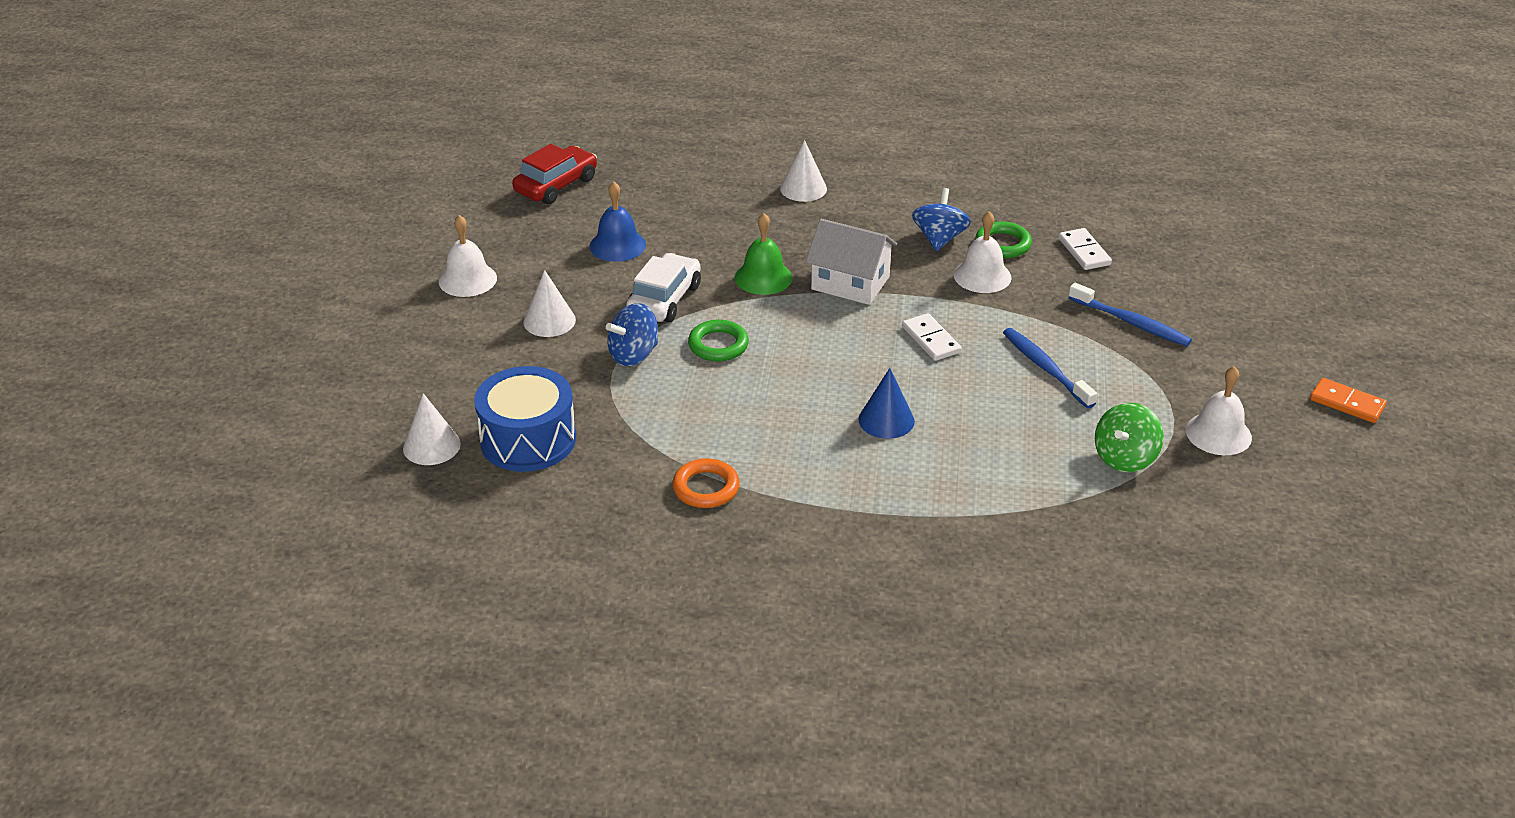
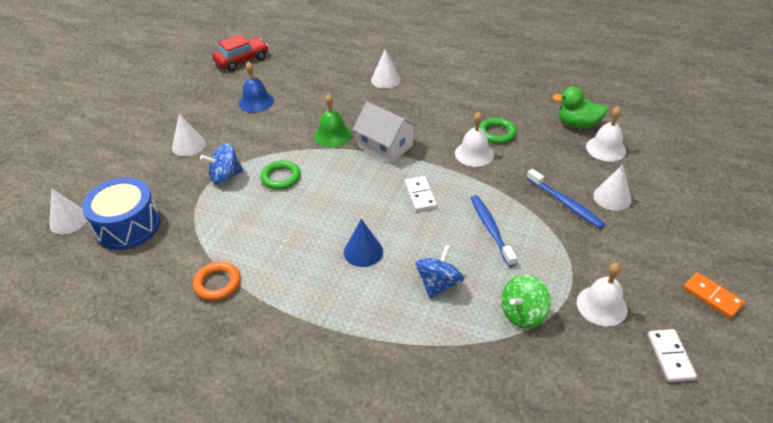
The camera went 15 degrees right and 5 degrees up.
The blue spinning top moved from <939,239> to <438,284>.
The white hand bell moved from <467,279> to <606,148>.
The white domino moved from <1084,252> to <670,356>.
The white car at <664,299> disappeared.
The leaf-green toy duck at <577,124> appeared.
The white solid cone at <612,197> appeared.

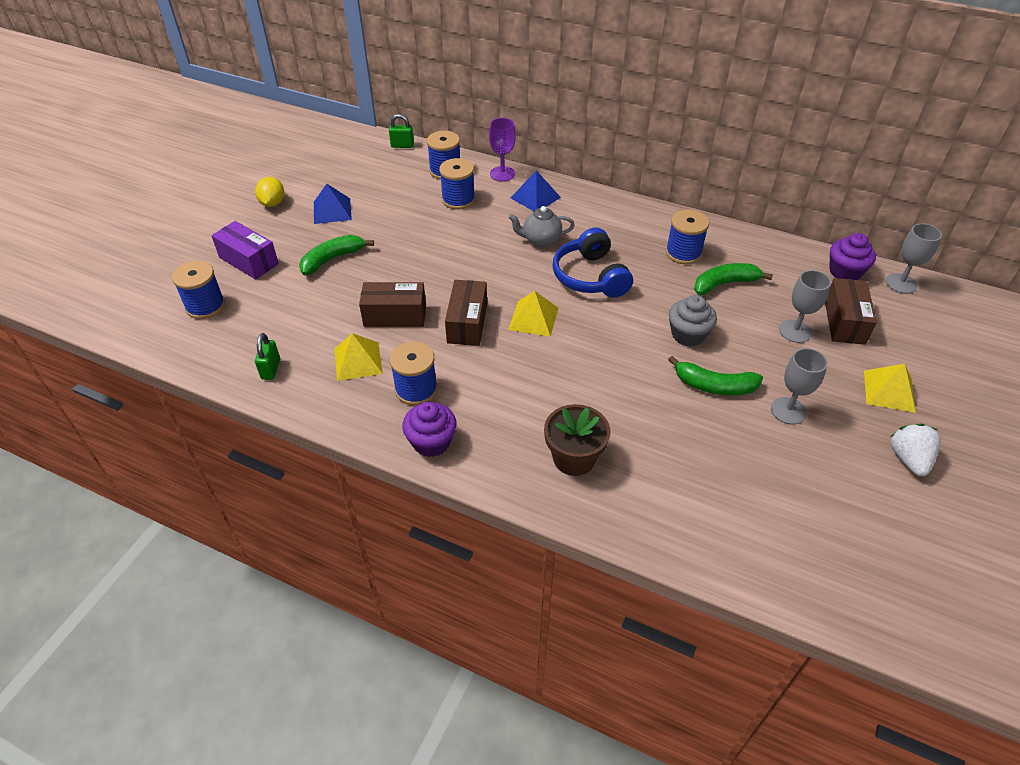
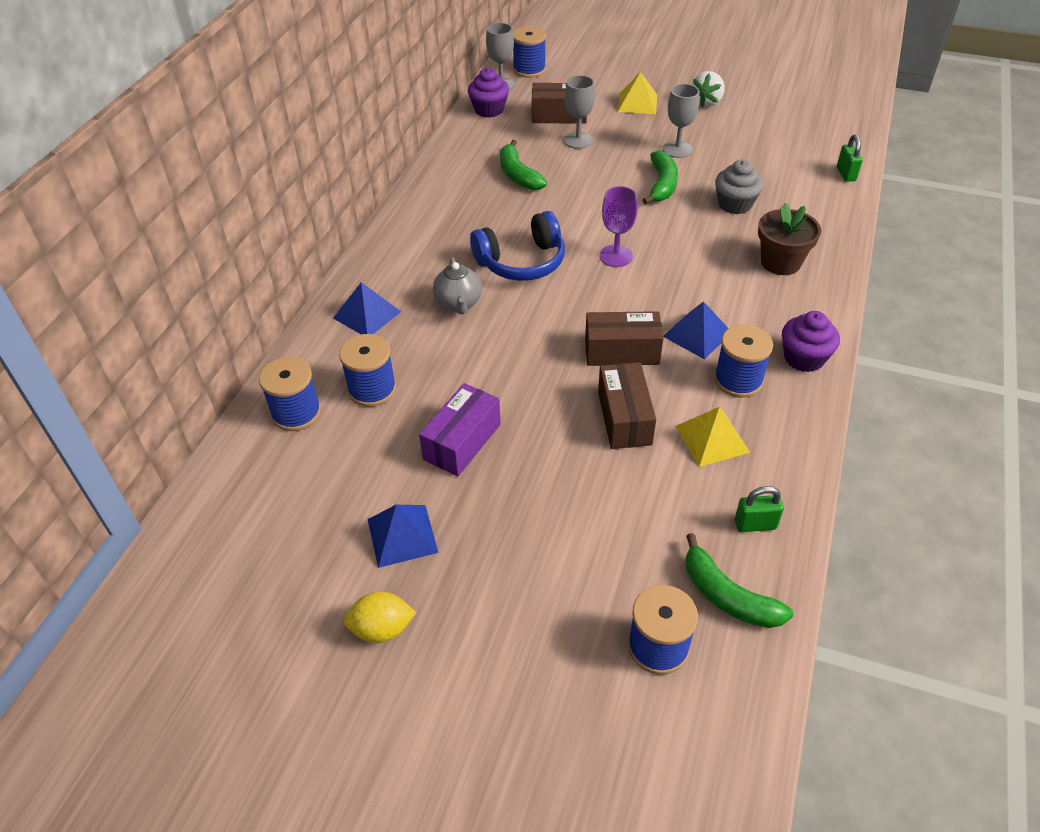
The camera went 95 degrees left and 0 degrees up.
The leaf-green small lock moved from <402,145> to <846,174>.
The royal purple wine glass moved from <502,174> to <616,256>.
The blue spool moved from <683,253> to <529,70>.
The royal purple box moved from <249,261> to <462,442>.
The leaf-green banana fruit moved from <332,259> to <727,596>.
The golden pyramid at <533,318> disappeared.
The grey muffin moved from <688,334> to <735,204>.
The white toy strawberry at <908,459> turned 60 degrees counterclockwise.
The blue pyramid at <697,334> appeared.

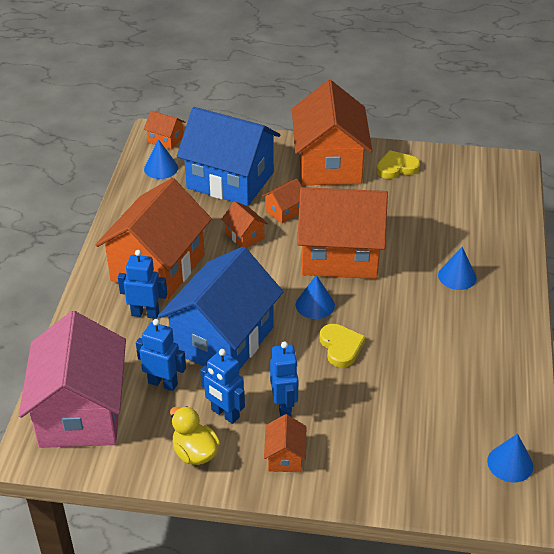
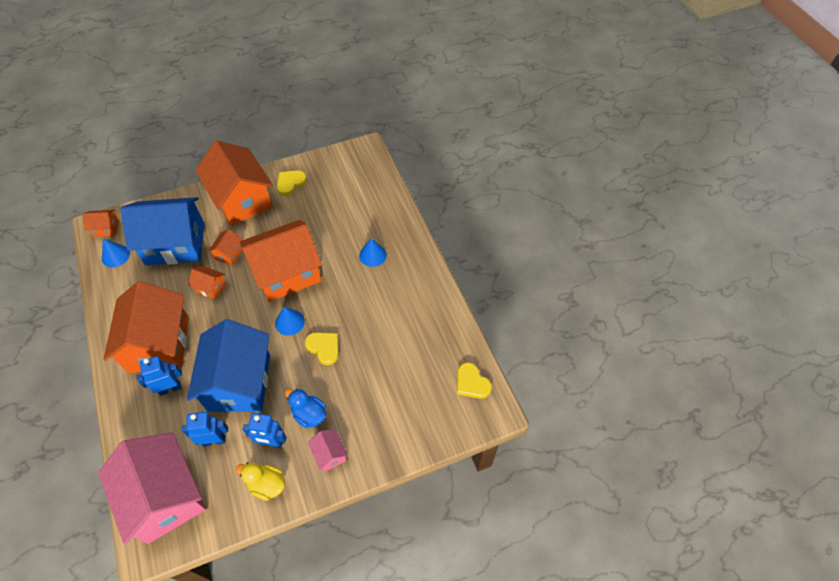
The camera went 30 degrees left and 15 degrees up.
The blue robot at <284,406> was replaced by the blue toy duck at <309,414>.
The orange-coloured toy house at <285,456> became the rose-pink toy house at <330,454>.
The blue solid cone at <510,463> was replaced by the golden love heart at <471,383>.

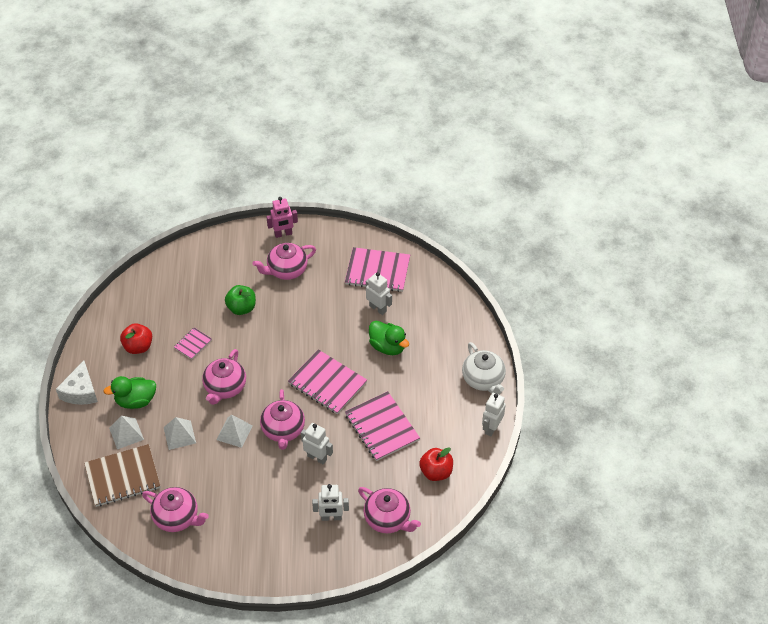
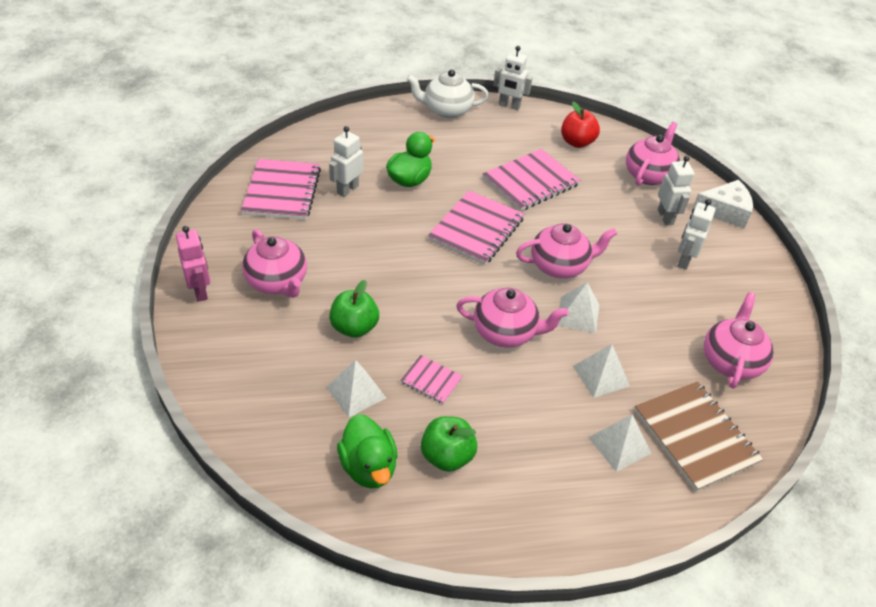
The camera went 100 degrees left and 5 degrees down.
The red apple fruit at <138,347> became the leaf-green apple fruit at <447,456>.
The white tea pot at <483,380> turned 150 degrees counterclockwise.
The white cheese wedge moved from <80,391> to <724,211>.
The leaf-green toy duck moved from <136,401> to <368,467>.
The white robot moved from <317,457> to <684,260>.
The white pyramid at <356,392> appeared.

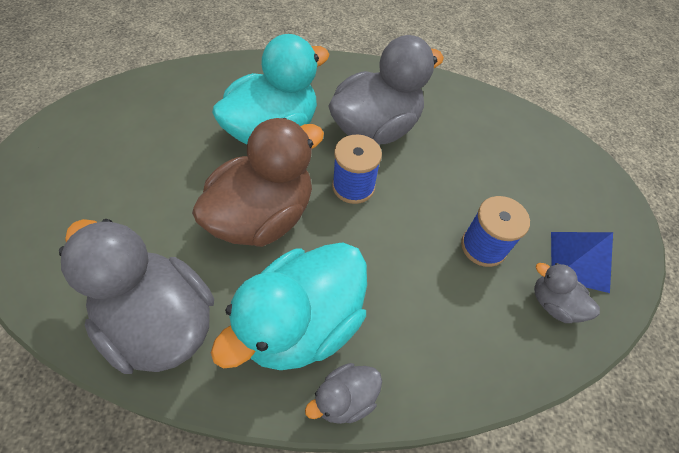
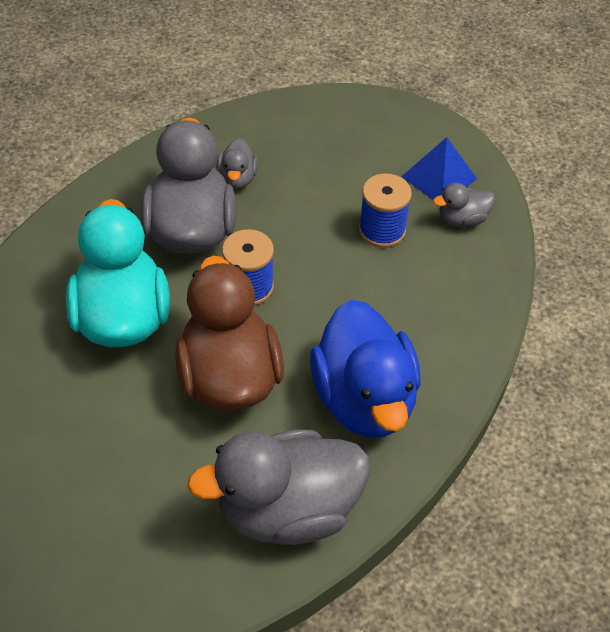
The camera went 55 degrees left and 5 degrees down.
The teal toy duck at <302,323> became the blue toy duck at <364,399>.
The grey toy duck moved from <345,398> to <237,178>.

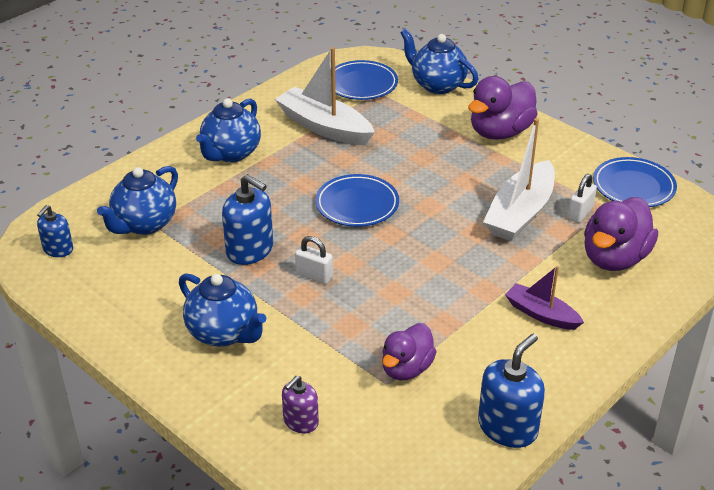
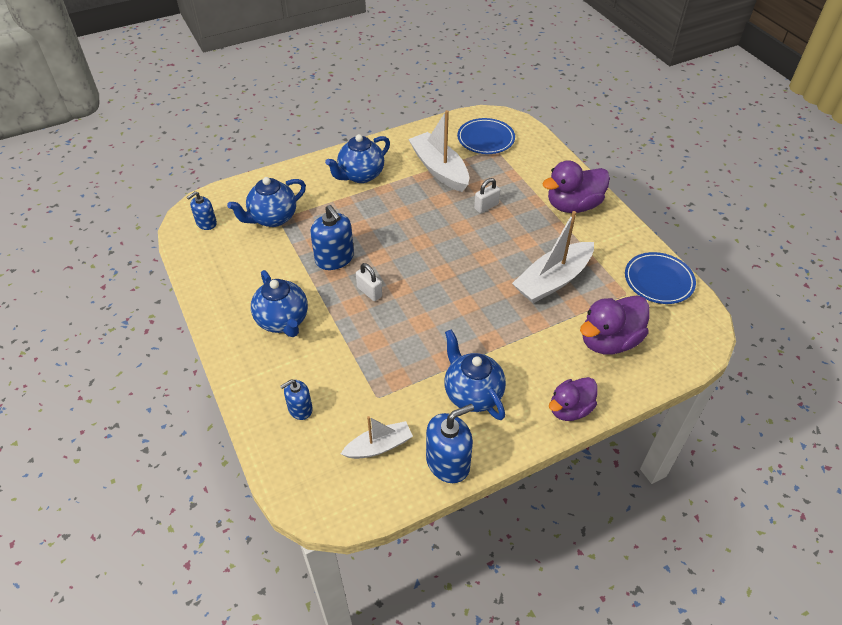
The camera went 20 degrees right and 10 degrees up.
The blue tea pot moved from <437,85> to <472,394>.
The blue plate at <357,204> disappeared.
The white small lock moved from <580,213> to <486,206>.
The royal purple sailboat at <541,314> disappeared.
The royal purple toy duck moved from <406,368> to <570,409>.
The royal purple soap pump at <300,421> became the blue soap pump at <300,409>.
The white sailboat at <379,446> appeared.

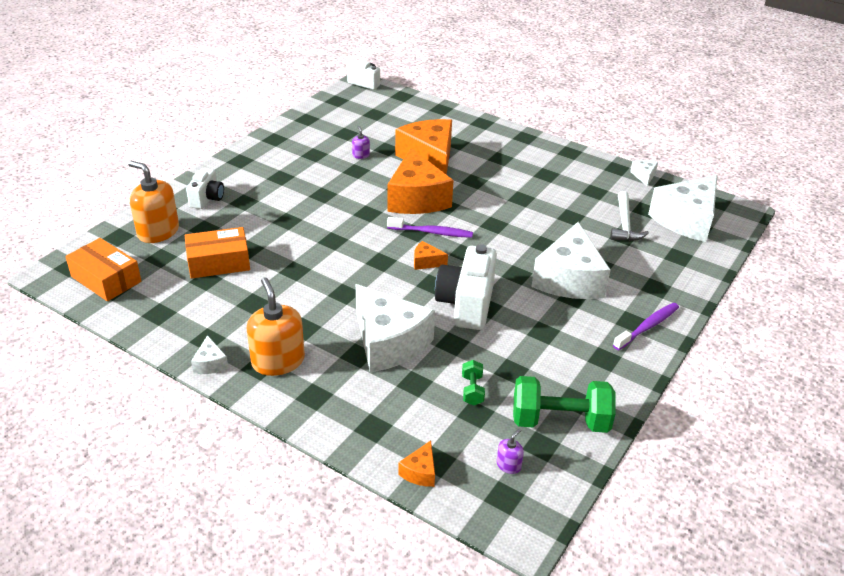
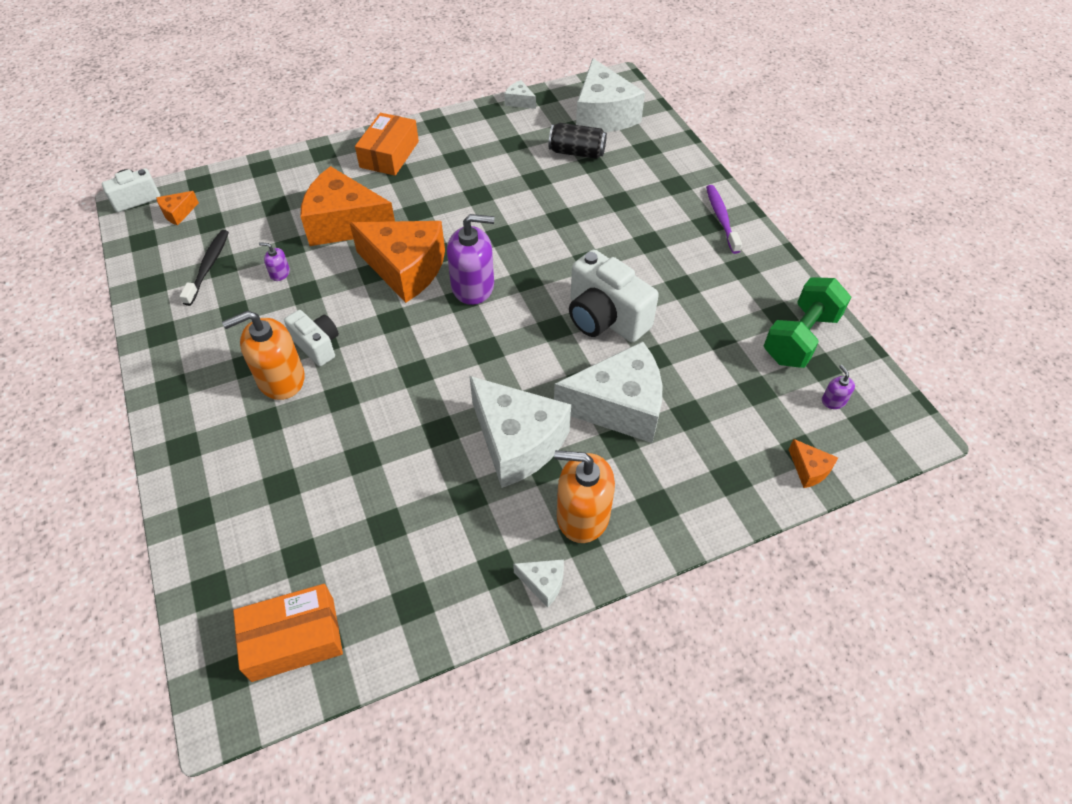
The camera went 55 degrees left and 15 degrees up.
The orange-coloured soap pump moved from <158,232> to <281,379>.
The white camera moved from <207,199> to <317,345>.
The white claw hammer at <625,224> was replaced by the ebony can at <577,152>.
The royal purple dental brush at <431,232> was replaced by the royal purple soap pump at <473,286>.
The white cheese wedge moved from <569,279> to <517,442>.
The orange-coloured box moved from <218,262> to <389,154>.
The orange-coloured cheese wedge moved from <426,262> to <178,213>.
The leaf-green dumbbell at <472,390> disappeared.
The ebony dental brush at <208,267> appeared.

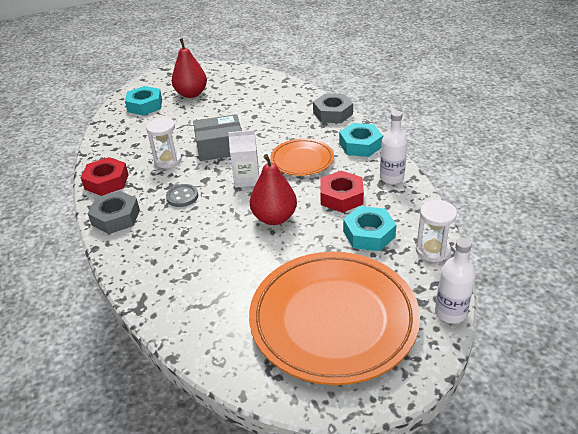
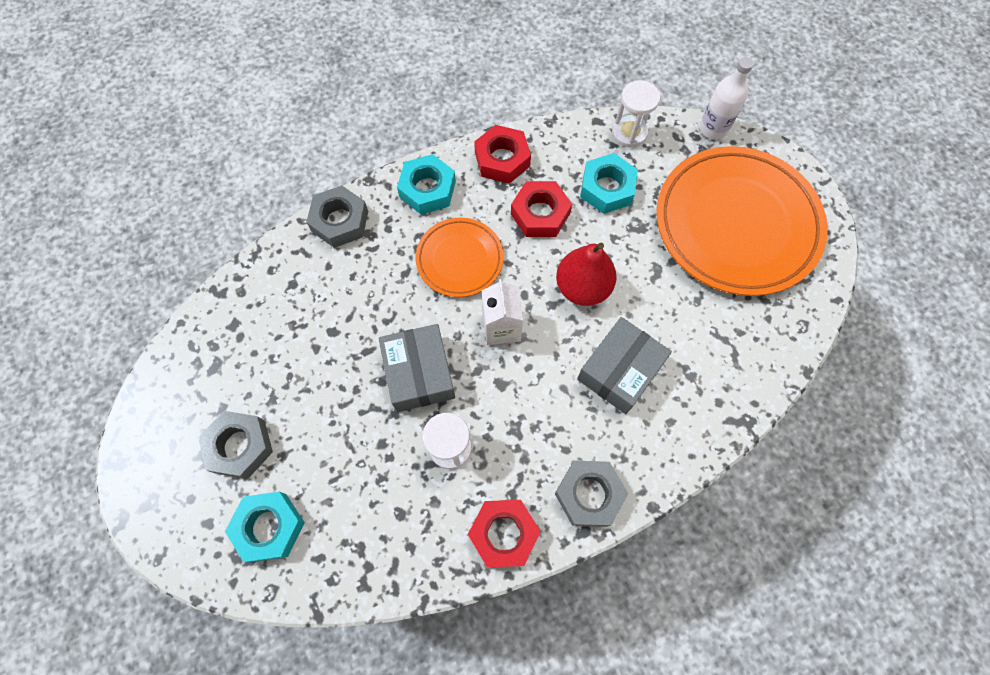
The camera went 95 degrees left and 30 degrees up.
The red pear fruit at <191,94> was replaced by the grey hex nut at <240,446>.
The white flask at <391,178> was replaced by the red hex nut at <502,159>.
The grey button at <182,197> disappeared.
The grey box at <620,371> appeared.

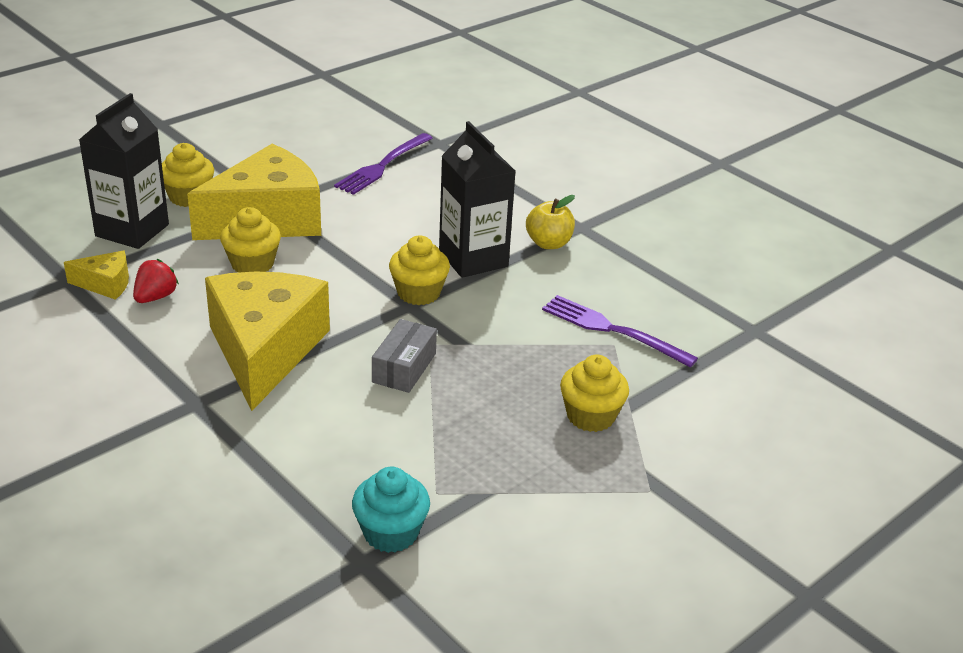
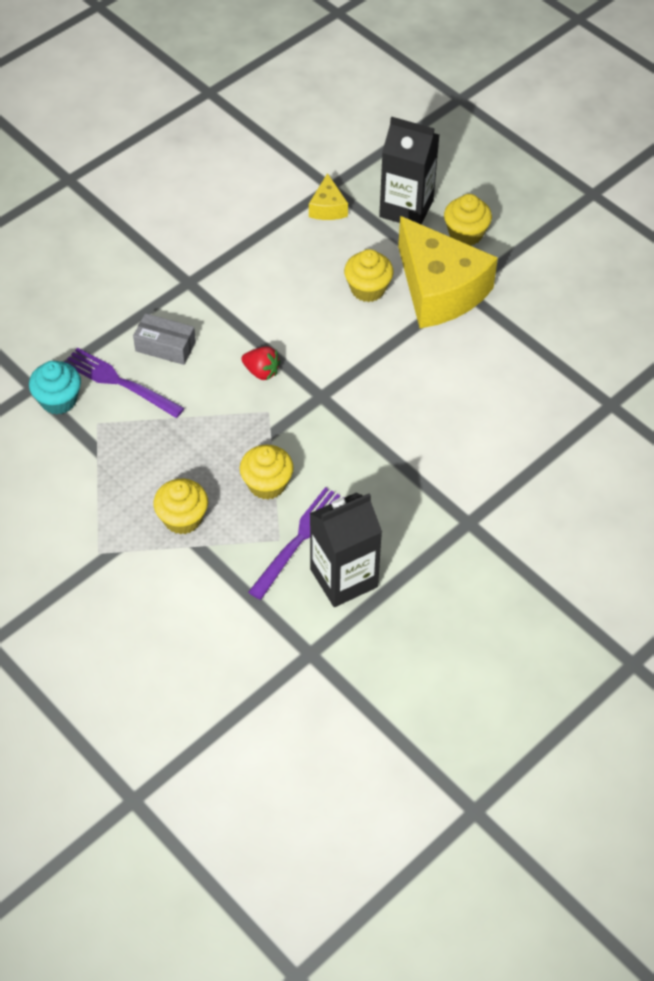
The camera went 90 degrees right and 20 degrees up.
The ebony juice carton moved from <473,259> to <344,578>.
The royal purple dinner fork moved from <382,166> to <119,382>.
The golden apple fruit at <548,243> disappeared.
The golden muffin moved from <418,293> to <267,484>.
The red toy strawberry moved from <155,297> to <261,372>.
The golden cheese wedge at <265,351> disappeared.
The grey box moved from <404,368> to <165,346>.

